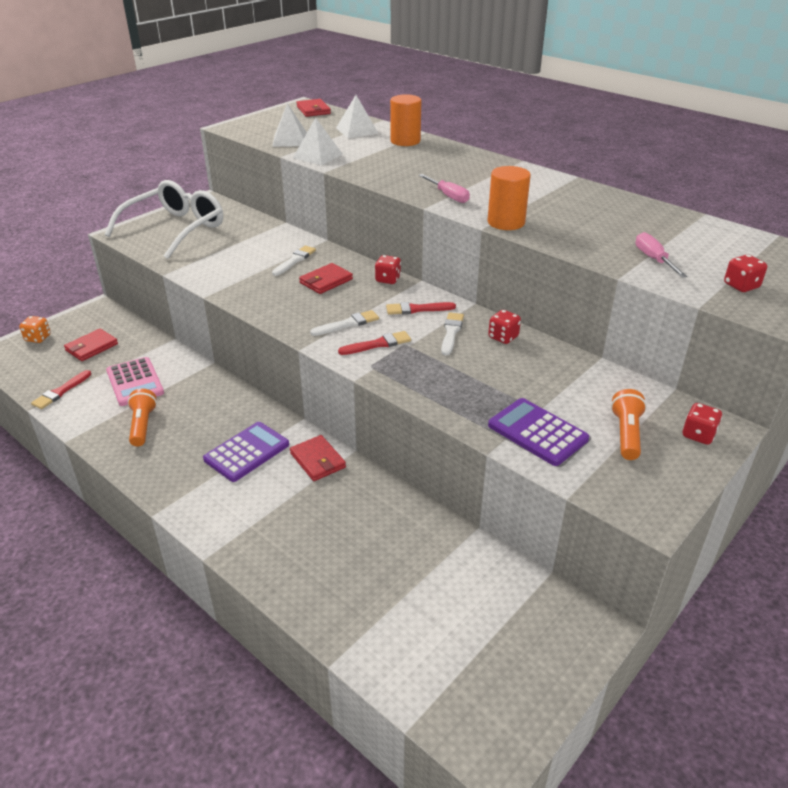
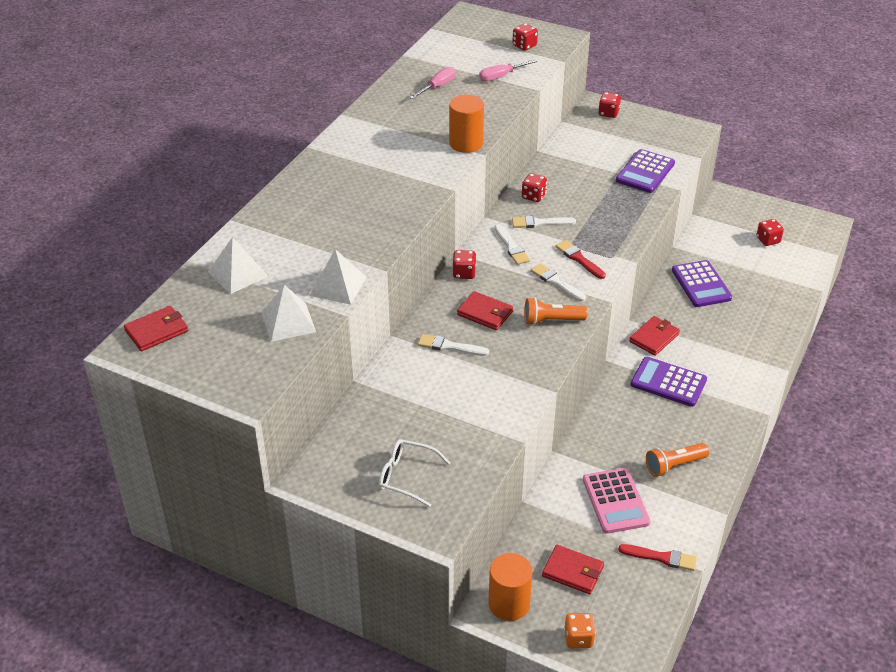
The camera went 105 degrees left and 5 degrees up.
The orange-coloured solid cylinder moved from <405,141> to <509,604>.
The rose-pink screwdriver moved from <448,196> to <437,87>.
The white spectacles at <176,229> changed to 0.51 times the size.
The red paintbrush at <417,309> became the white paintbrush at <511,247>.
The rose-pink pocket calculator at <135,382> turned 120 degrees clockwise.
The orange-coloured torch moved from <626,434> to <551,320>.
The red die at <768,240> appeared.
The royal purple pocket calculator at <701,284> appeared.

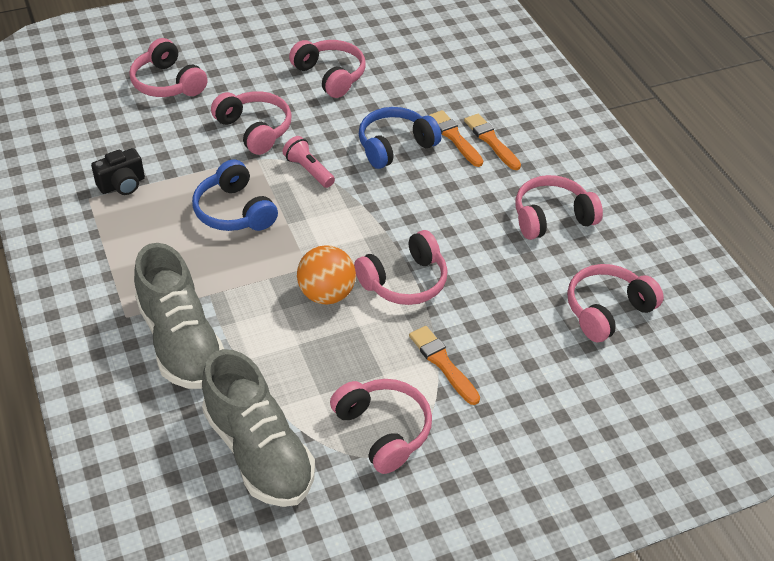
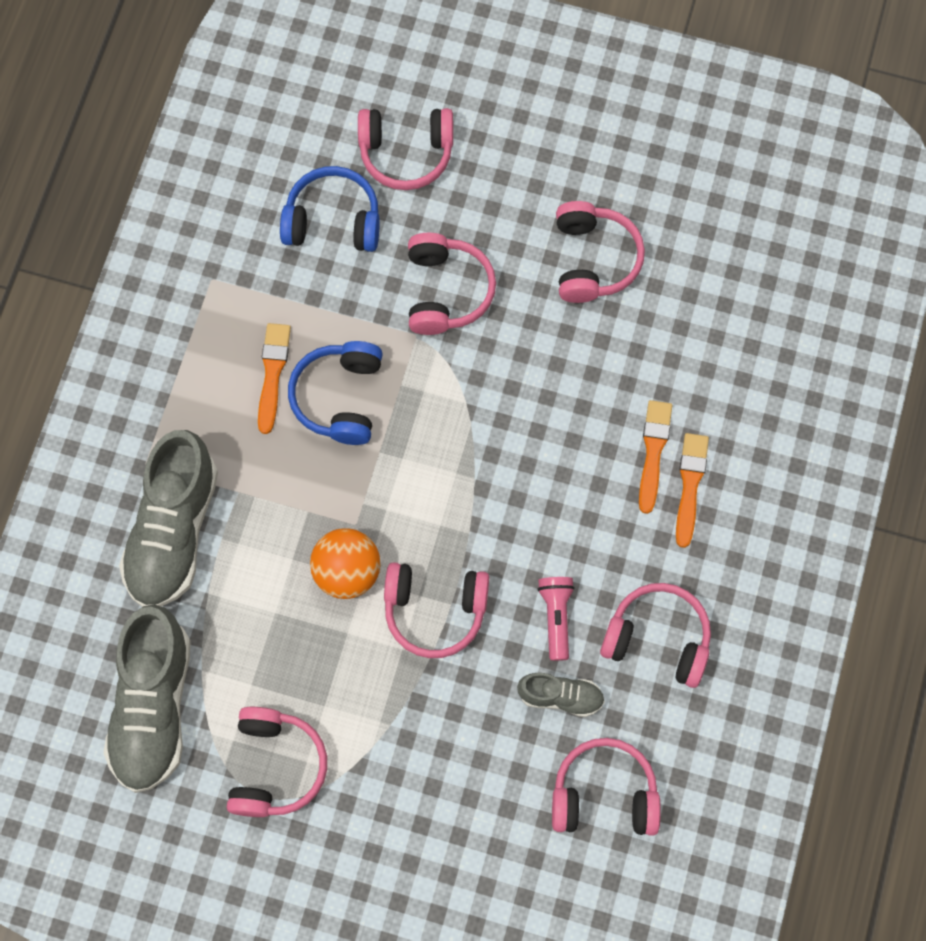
The camera went 40 degrees right and 25 degrees up.
The rose-pink over-ear headphones at <168,83> turned 90 degrees counterclockwise.
The blue over-ear headphones moved from <395,146> to <333,220>.
The rose-pink torch moved from <308,170> to <556,617>.
The ebony camera at <122,185> disappeared.
The orange-coloured paintbrush moved from <443,363> to <272,374>.
The grey shoe at <560,697> appeared.

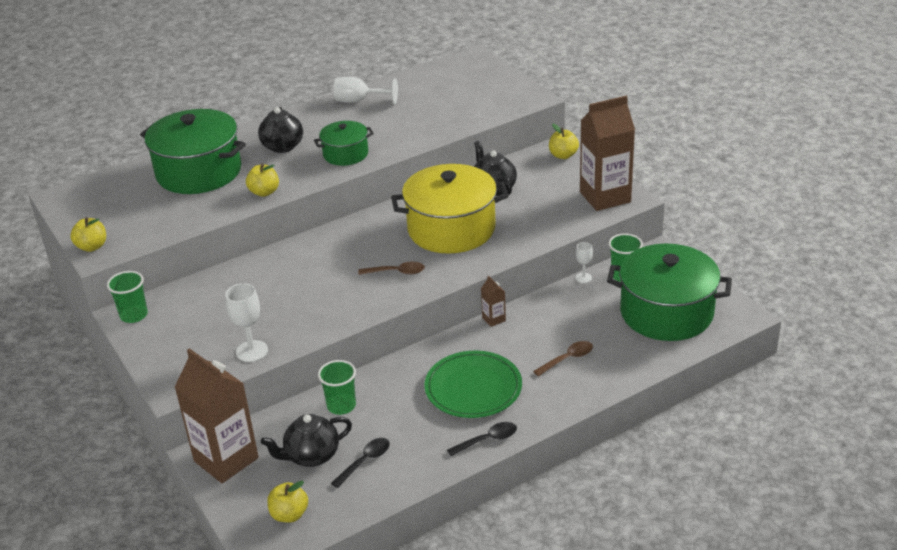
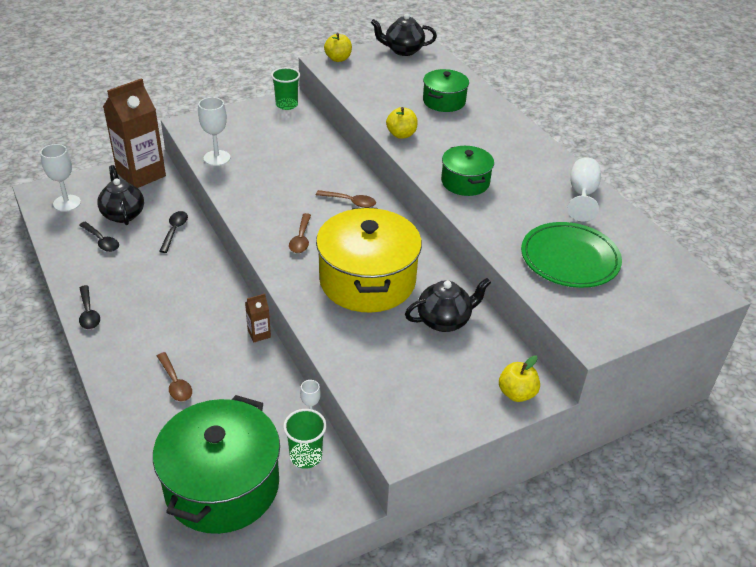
The camera went 90 degrees right and 5 degrees up.
The brown juice carton at <605,197> disappeared.
The ebony tea pot moved from <282,147> to <403,50>.
The leaf-green stockpot at <199,172> changed to 0.54 times the size.
The leaf-green plate moved from <473,388> to <569,259>.
The leaf-green cup at <341,406> was replaced by the ebony teaspoon at <174,231>.
The golden apple fruit at <289,514> was replaced by the white wine glass at <67,203>.
The brown teaspoon at <350,202> appeared.

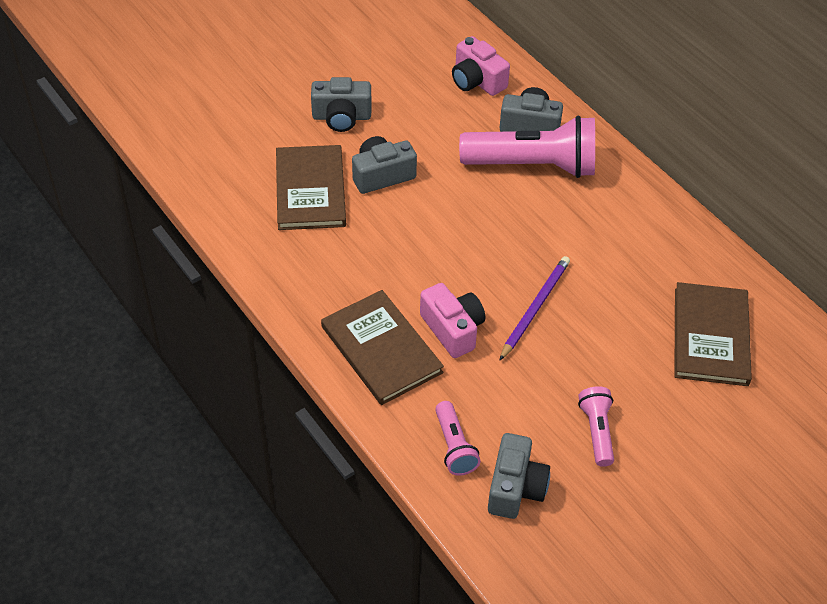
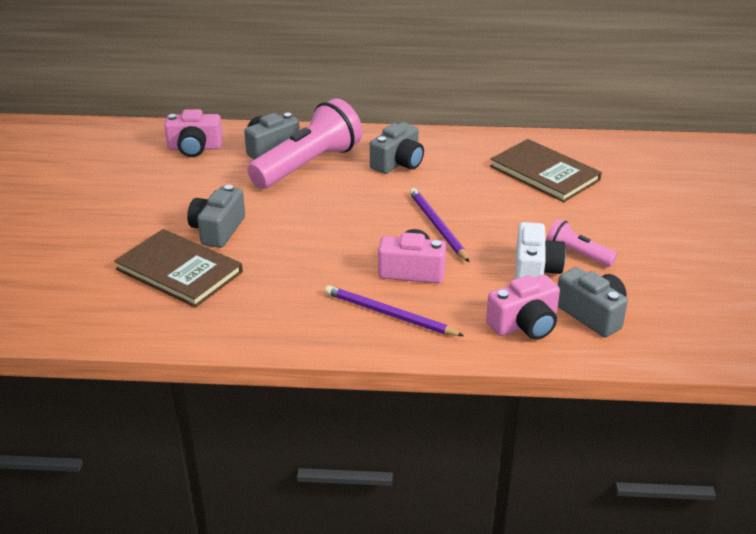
The camera went 50 degrees left and 15 degrees down.
The grey camera moved from <341,117> to <398,163>.
The brown hardcover at <381,349> was replaced by the royal purple lead pencil at <389,314>.
The rose-pink torch at <454,446> was replaced by the rose-pink camera at <524,324>.
The white camera at <535,270> appeared.

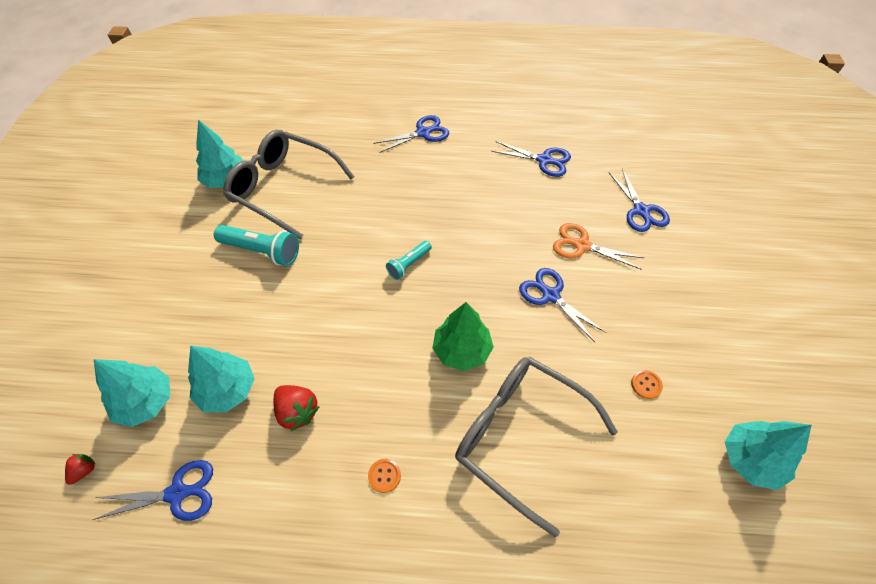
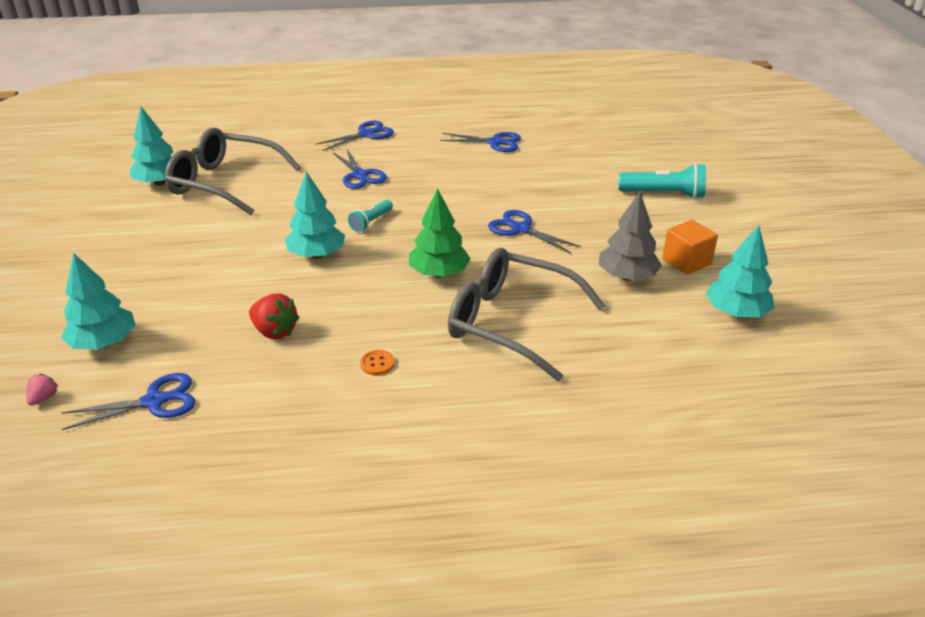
The camera went 10 degrees left and 20 degrees down.
The blue scissors moved from <641,211> to <360,175>.
The orange-coloured scissors at <582,245> disappeared.
The teal torch moved from <262,251> to <664,194>.
The teal toy tree moved from <227,390> to <316,254>.
The orange-coloured button at <646,385> was replaced by the grey toy tree at <627,276>.
The red toy strawberry at <84,470> became the rose-pink toy strawberry at <44,398>.
The orange-coloured block at <686,261> appeared.

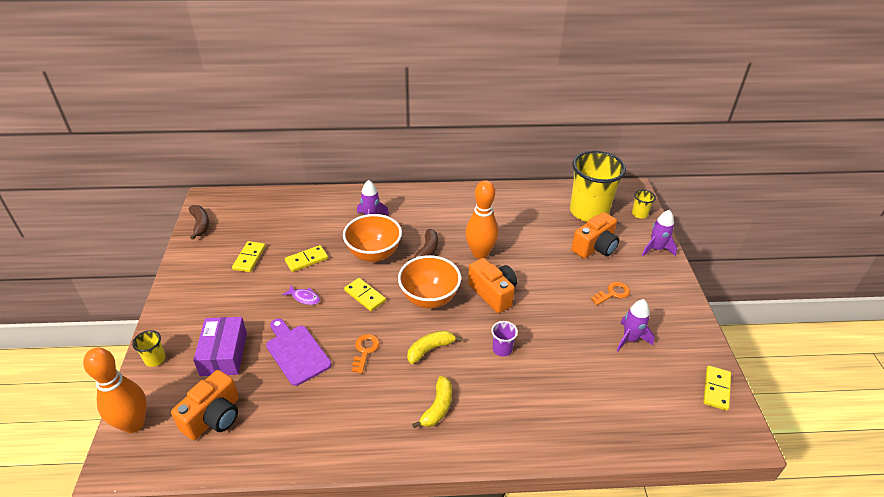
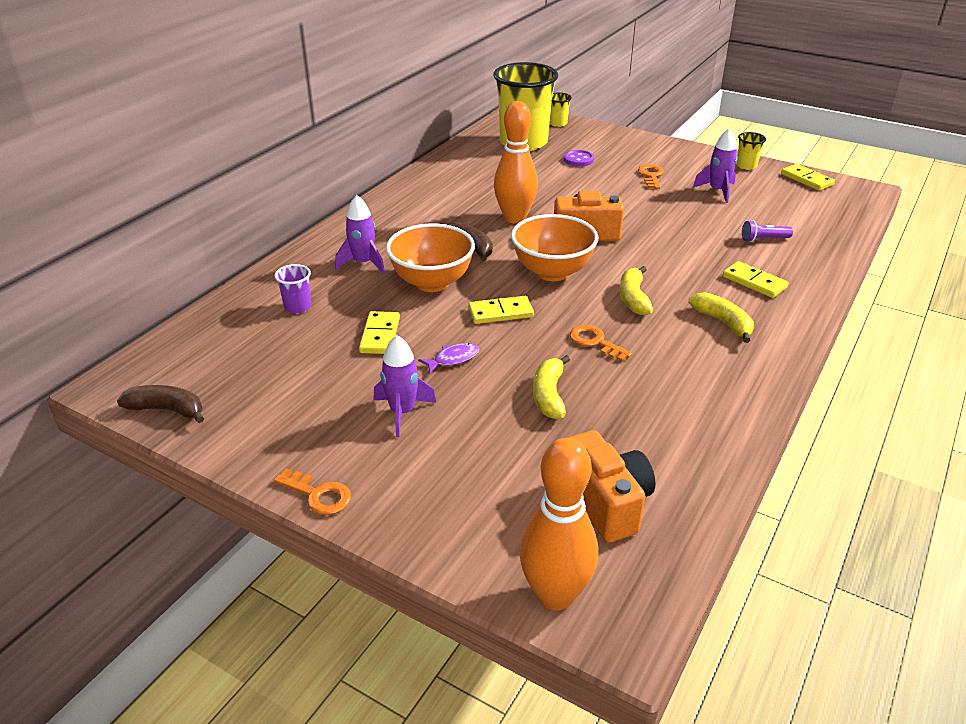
The camera went 55 degrees left and 5 degrees down.
The royal purple toy rocket moved from <656,249> to <402,412>.
The orange-coloured camera at <595,247> was replaced by the royal purple button at <578,159>.
The golden domino moved from <249,258> to <754,282>.
The royal purple box at <224,354> disappeared.
The royal purple chopping board at <296,352> was replaced by the golden banana fruit at <549,395>.
The royal purple cup moved from <502,349> to <297,307>.
The golden cup moved from <155,359> to <746,166>.
The royal purple torch at <763,239> appeared.
The orange-coloured door key at <318,495> appeared.

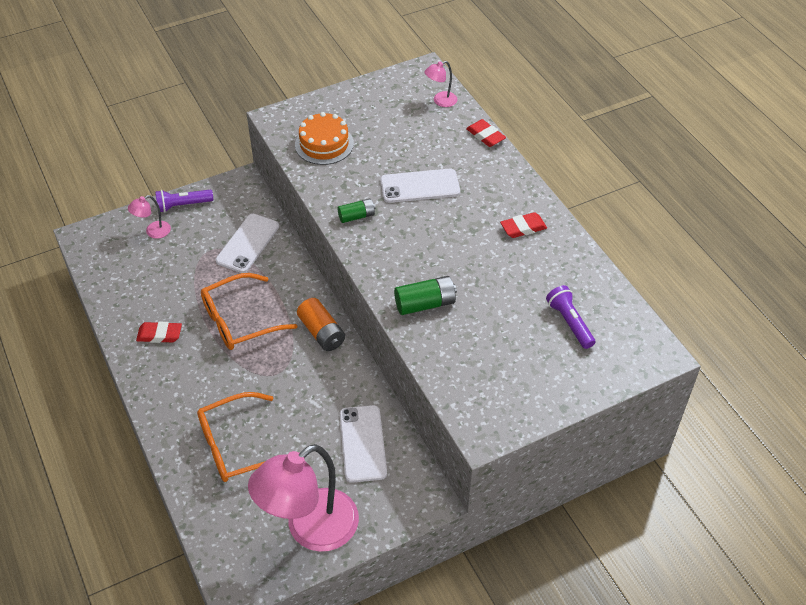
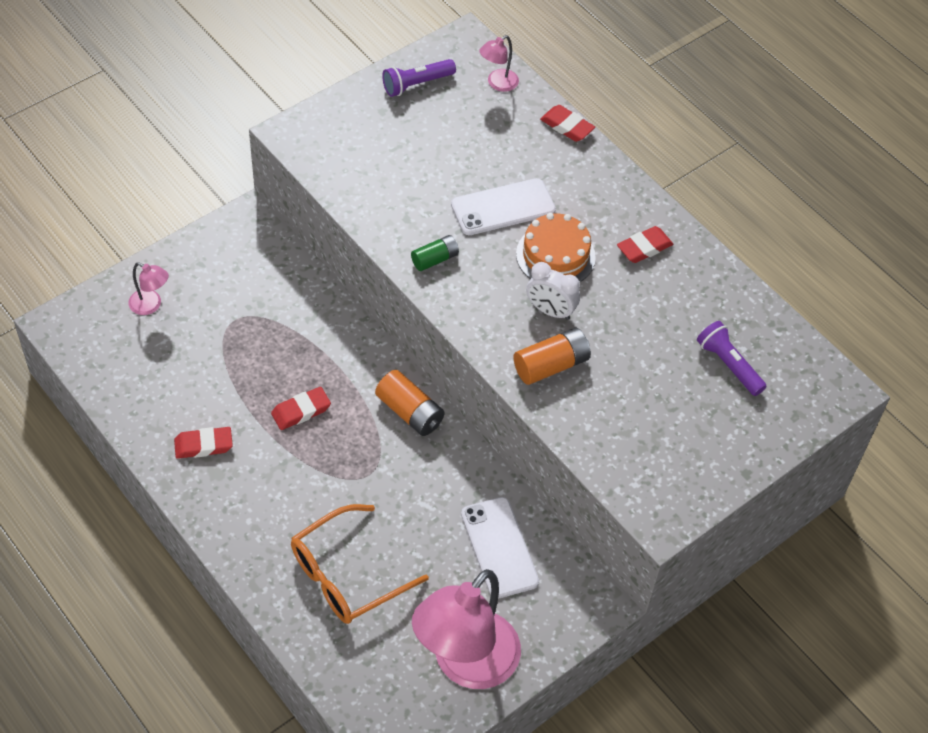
The camera went 15 degrees left and 5 degrees up.
The orange-coloured cake moved from <324,144> to <555,255>.
The royal purple torch moved from <183,205> to <416,84>.
The rose-pink reading lamp at <153,232> turned 105 degrees counterclockwise.
The white mobile phone at <248,243> disappeared.
The orange-coloured spectacles at <239,320> was replaced by the red gum eraser at <301,411>.
The leaf-green power cell at <425,304> became the orange-coloured power cell at <551,365>.
The white alarm clock at <550,311> appeared.

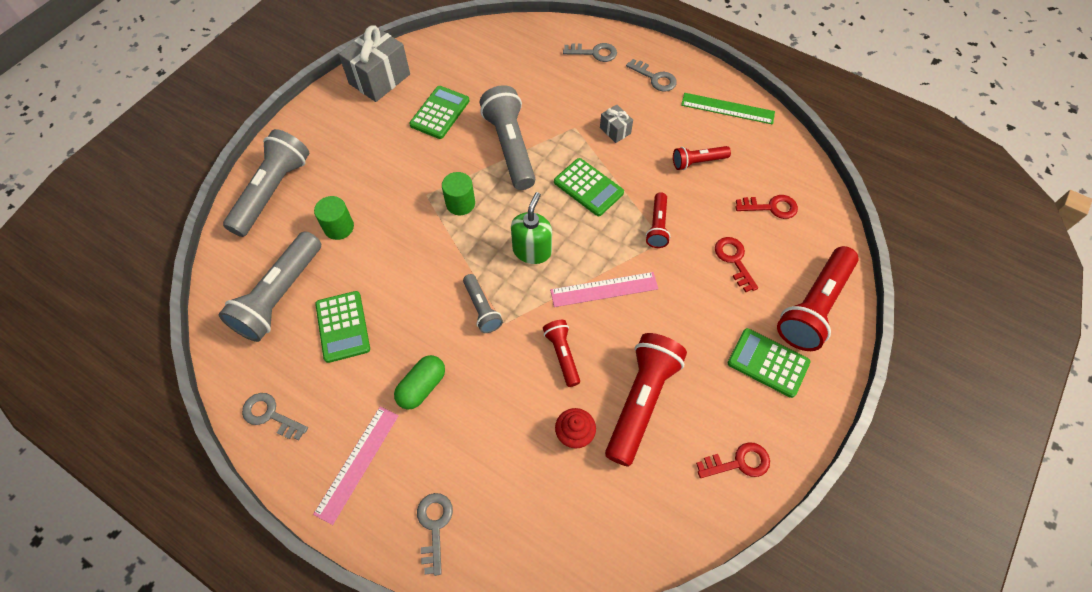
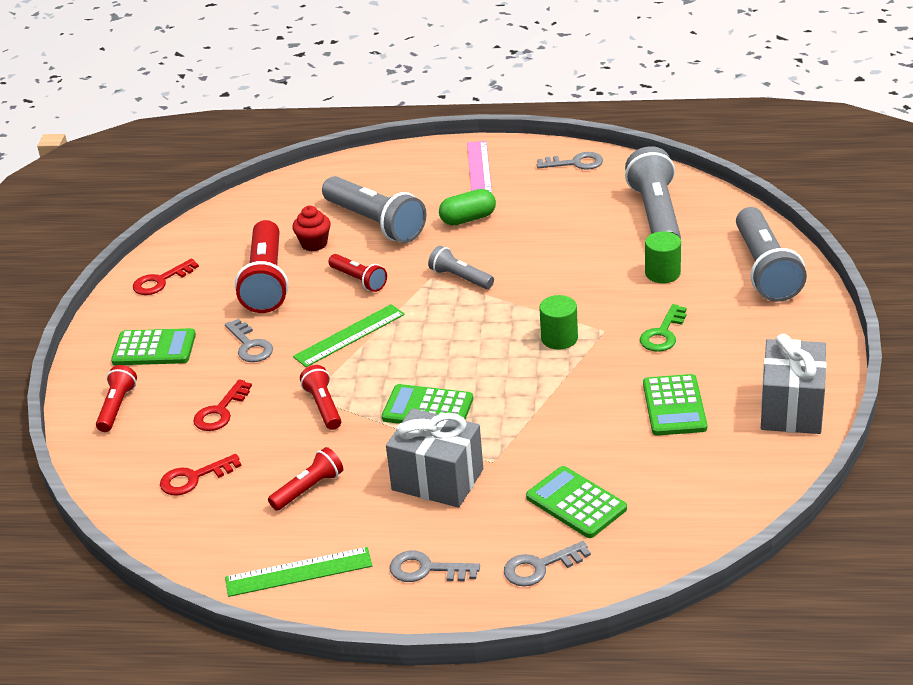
The camera went 155 degrees right and 25 degrees down.
The grey torch moved from <510,147> to <375,223>.
The grey present at <615,130> changed to 2.01 times the size.
The leaf-green soap pump at <532,250> disappeared.
The red door key at <734,260> turned 75 degrees clockwise.
The red torch at <813,307> changed to 0.53 times the size.
The rose-pink ruler at <604,289> became the leaf-green ruler at <349,335>.
The leaf-green pocket calculator moved from <343,326> to <576,503>.
The leaf-green pill shape at <422,387> turned 60 degrees clockwise.
The grey door key moved from <434,526> to <250,345>.
The leaf-green door key at <663,334> appeared.

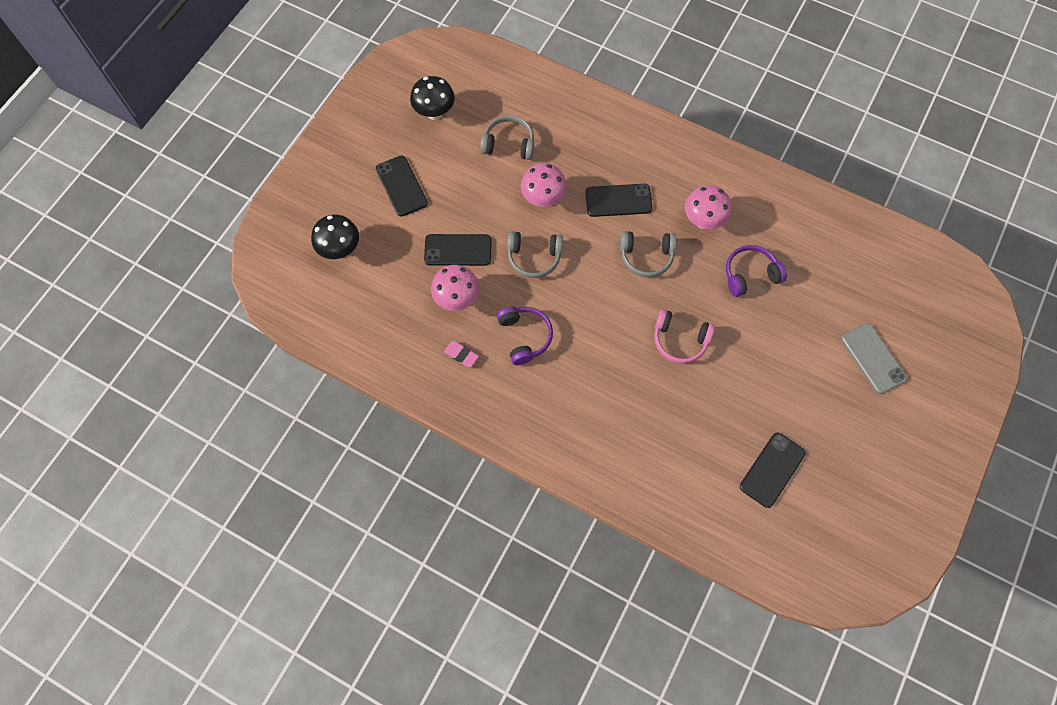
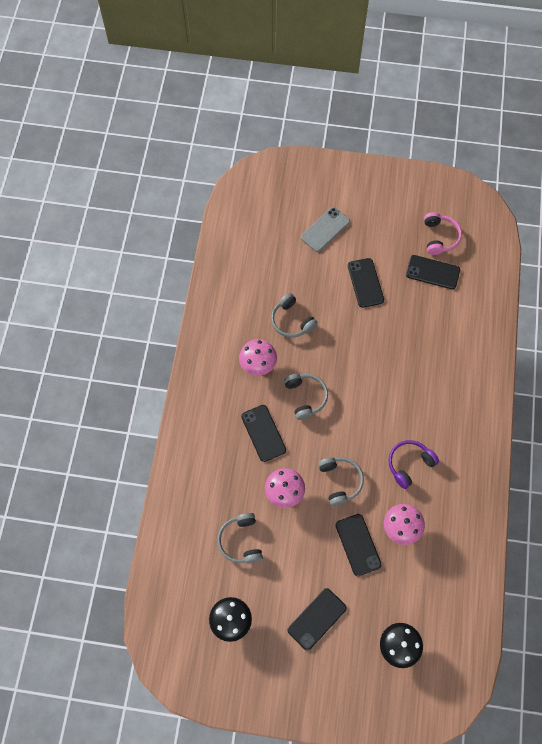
The camera went 110 degrees left and 0 degrees up.
The royal purple over-ear headphones at <750,274> became the grey over-ear headphones at <291,321>.
The rose-pink over-ear headphones moved from <680,340> to <439,237>.
The rose-pink gum eraser at <461,355> disappeared.
The ebony mobile phone at <365,283> appeared.

